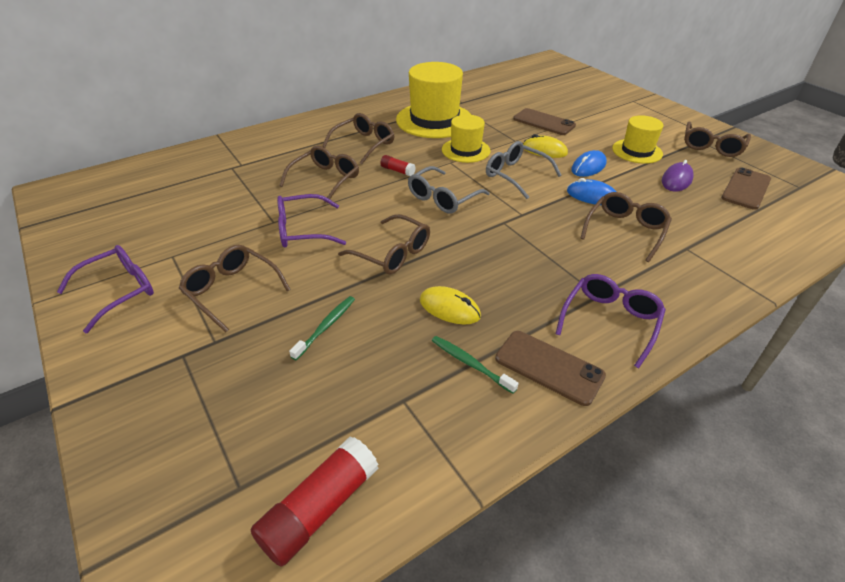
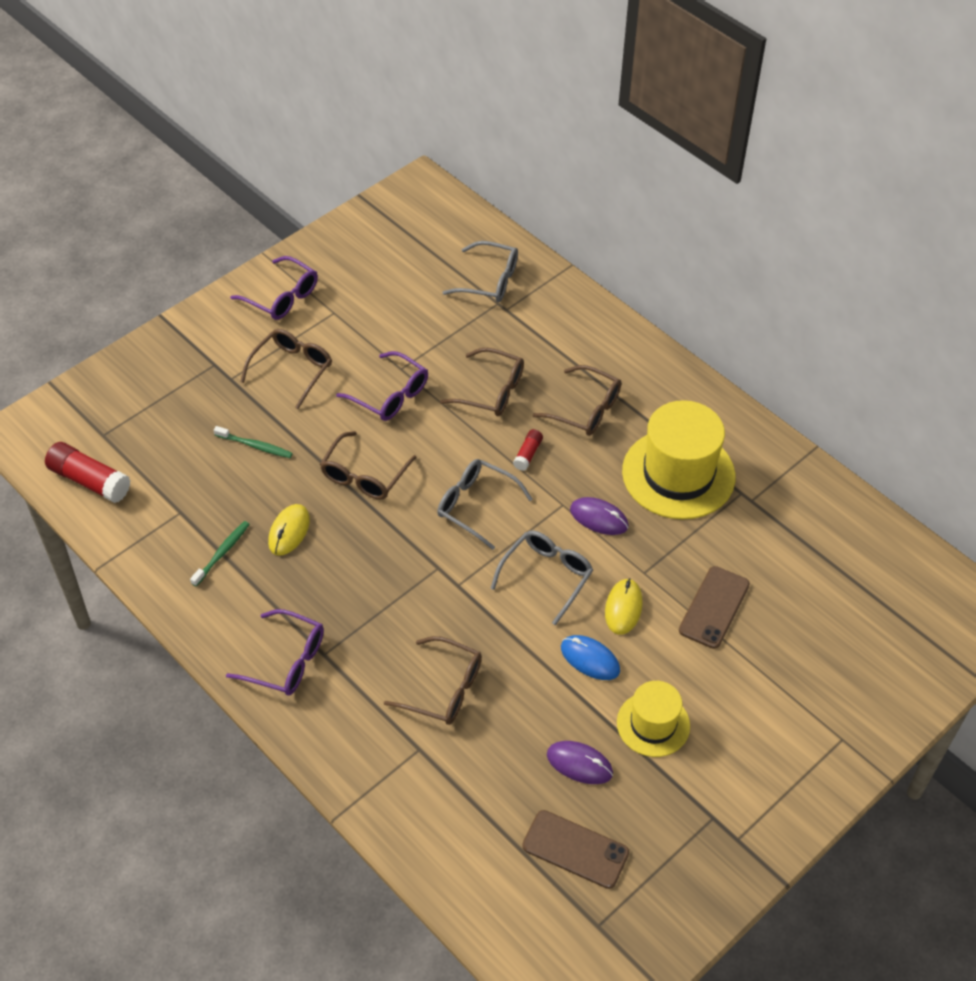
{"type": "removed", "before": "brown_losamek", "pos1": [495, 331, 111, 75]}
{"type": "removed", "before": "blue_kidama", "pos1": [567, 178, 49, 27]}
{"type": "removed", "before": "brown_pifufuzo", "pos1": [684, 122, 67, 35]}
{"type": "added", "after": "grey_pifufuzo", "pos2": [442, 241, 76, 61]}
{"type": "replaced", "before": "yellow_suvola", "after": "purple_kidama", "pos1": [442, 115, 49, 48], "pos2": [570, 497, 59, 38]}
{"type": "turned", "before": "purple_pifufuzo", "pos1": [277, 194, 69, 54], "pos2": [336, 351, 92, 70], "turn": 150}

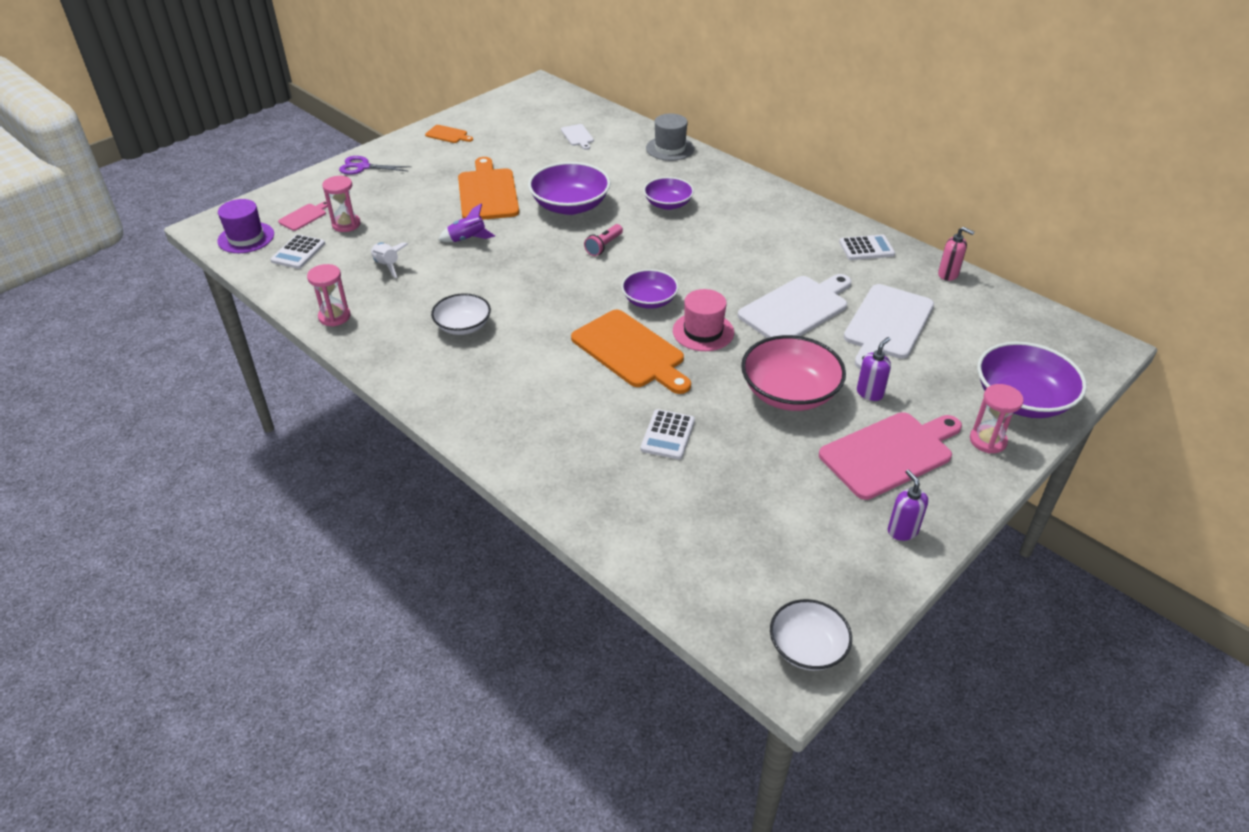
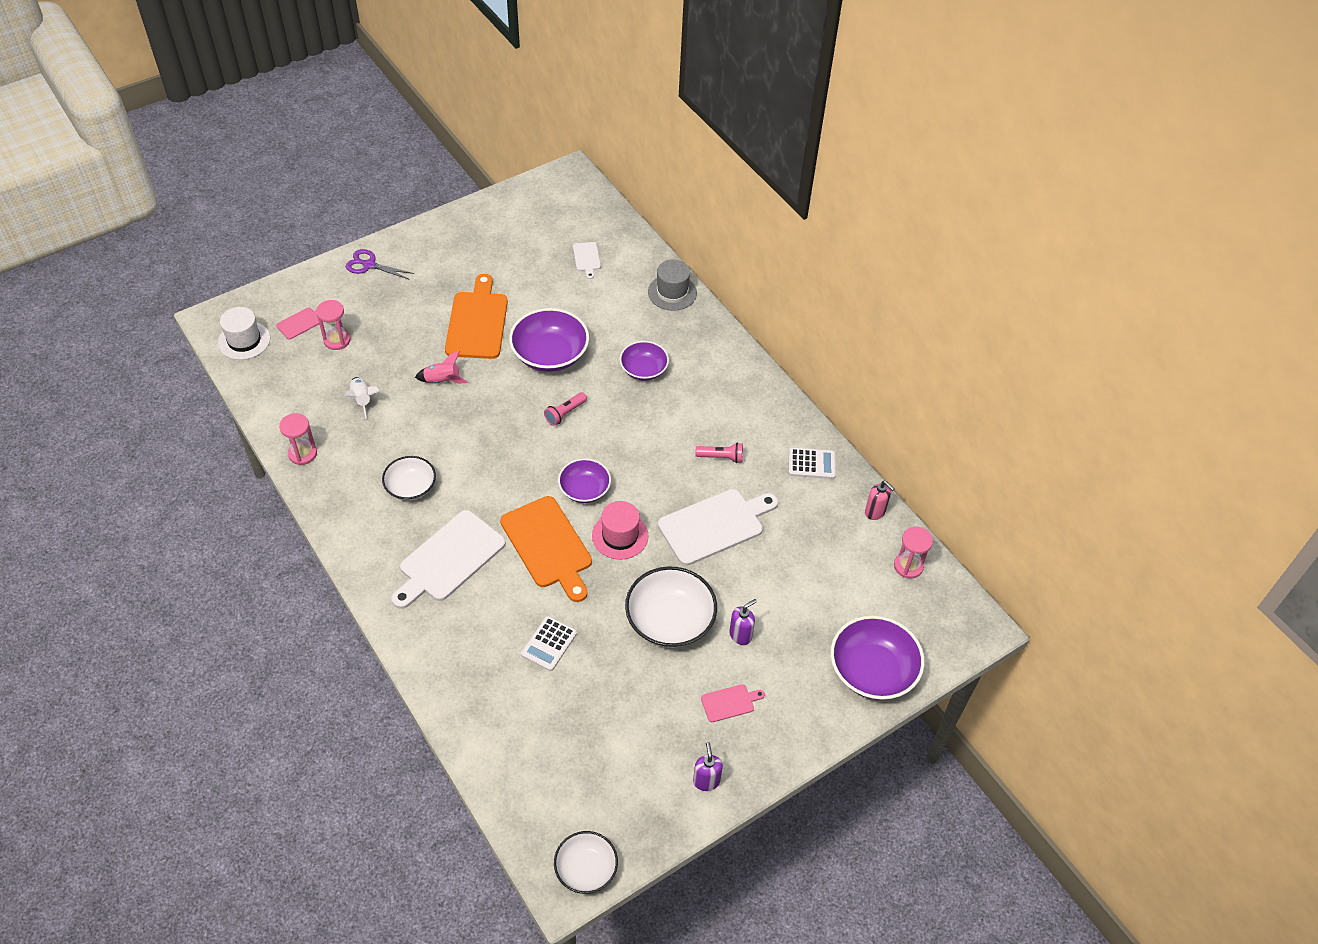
{"type": "removed", "before": "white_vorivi", "pos1": [270, 234, 55, 35]}
{"type": "removed", "before": "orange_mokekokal", "pos1": [425, 125, 48, 18]}
{"type": "added", "after": "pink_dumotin", "pos2": [695, 443, 48, 20]}
{"type": "moved", "before": "white_mokekokal", "pos1": [844, 284, 90, 85], "pos2": [391, 510, 115, 99]}
{"type": "moved", "before": "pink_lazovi", "pos1": [970, 384, 54, 69], "pos2": [894, 527, 39, 52]}
{"type": "recoloured", "before": "purple_suvola", "after": "white_suvola", "pos1": [217, 199, 57, 54], "pos2": [218, 307, 52, 53]}
{"type": "recoloured", "before": "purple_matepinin", "after": "pink_matepinin", "pos1": [438, 203, 57, 39], "pos2": [415, 351, 53, 33]}
{"type": "recoloured", "before": "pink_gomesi", "after": "white_gomesi", "pos1": [741, 335, 105, 76], "pos2": [625, 566, 92, 82]}
{"type": "resized", "before": "pink_mokekokal", "pos1": [819, 412, 143, 88], "pos2": [701, 684, 64, 38], "scale": 0.47}

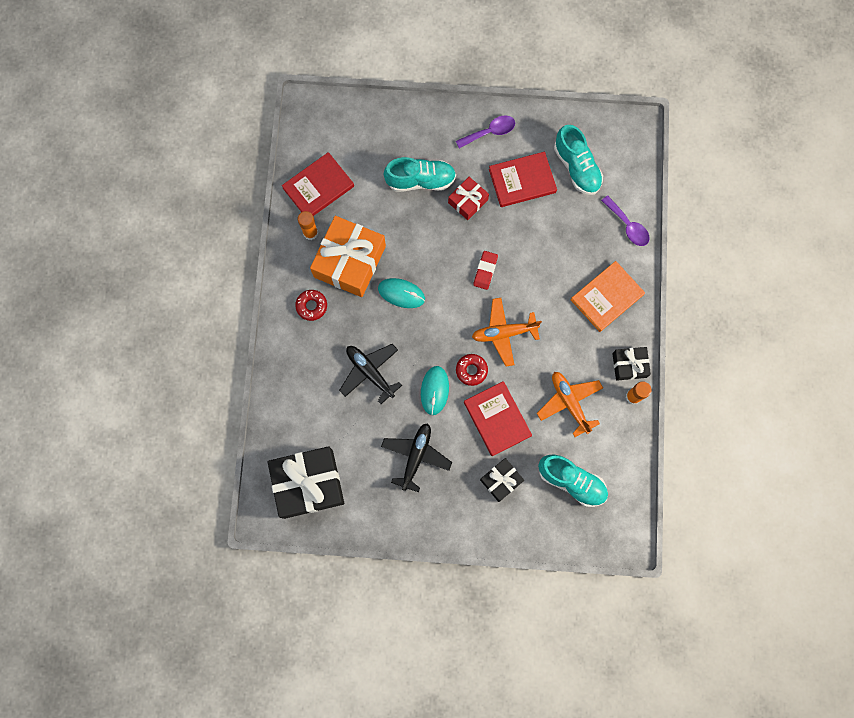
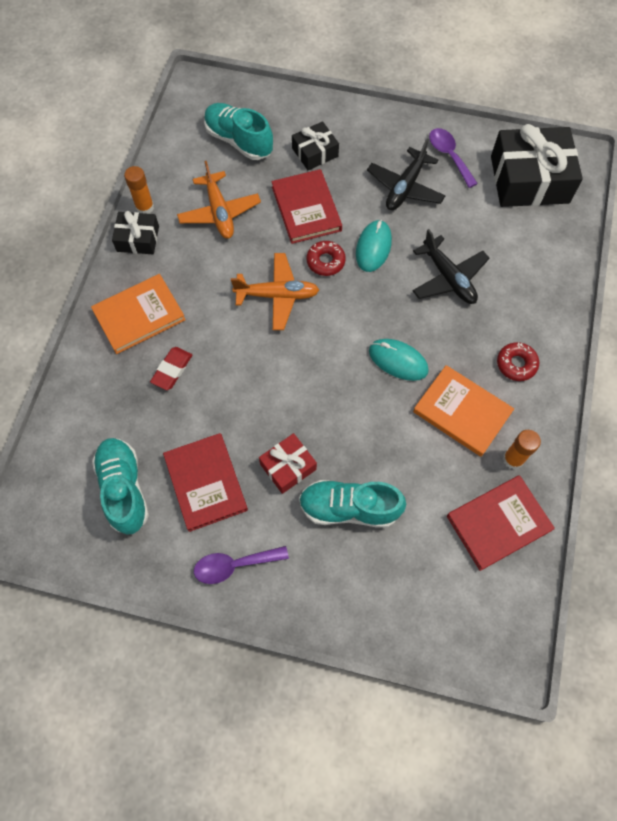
{"type": "moved", "before": "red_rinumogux", "pos1": [473, 251, 25, 39], "pos2": [150, 347, 42, 43]}
{"type": "moved", "before": "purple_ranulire", "pos1": [601, 195, 49, 51], "pos2": [429, 128, 49, 60]}
{"type": "replaced", "before": "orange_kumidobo", "after": "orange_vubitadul", "pos1": [310, 216, 76, 81], "pos2": [413, 365, 101, 92]}
{"type": "turned", "before": "red_vubitadul", "pos1": [489, 152, 68, 55], "pos2": [163, 433, 85, 99], "turn": 75}

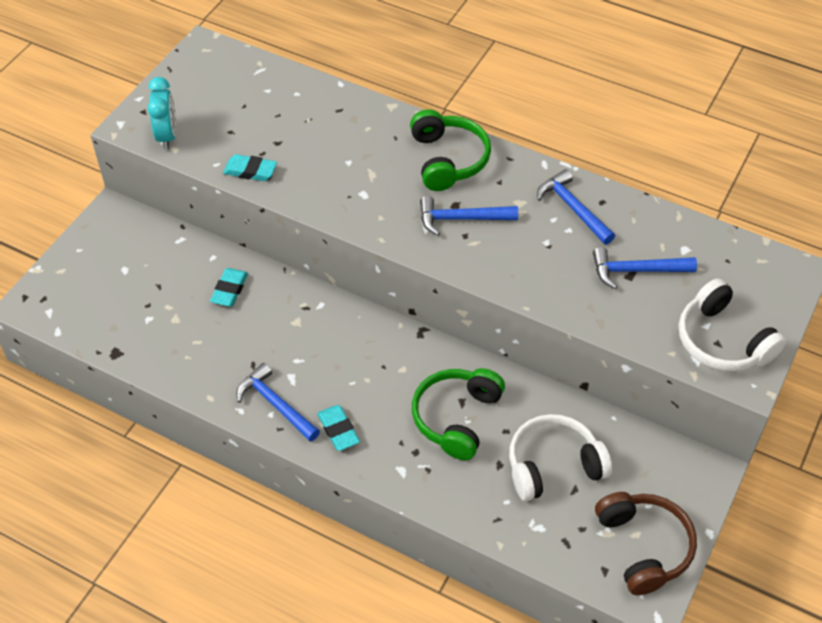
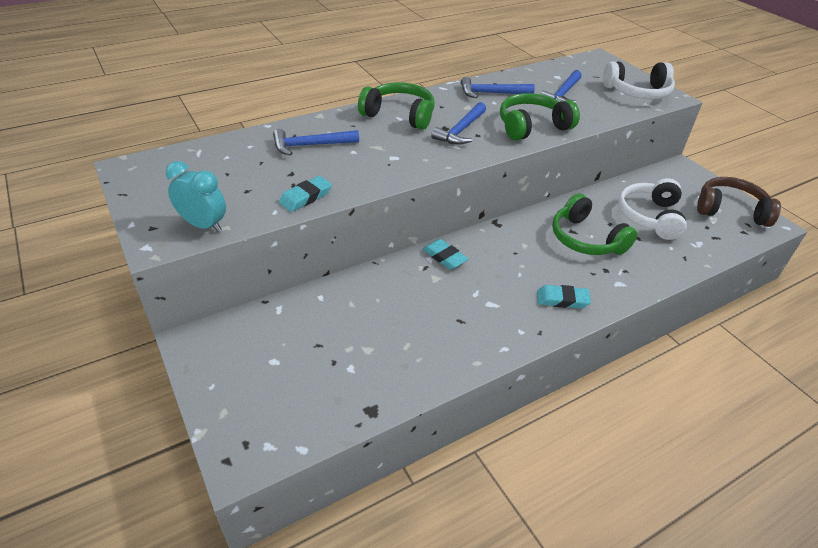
{"type": "added", "after": "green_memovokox", "pos2": [500, 93, 80, 48]}
{"type": "moved", "before": "turquoise_rinumogux", "pos1": [210, 268, 38, 38], "pos2": [423, 239, 45, 31]}
{"type": "moved", "before": "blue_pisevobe", "pos1": [236, 363, 84, 79], "pos2": [273, 129, 86, 26]}

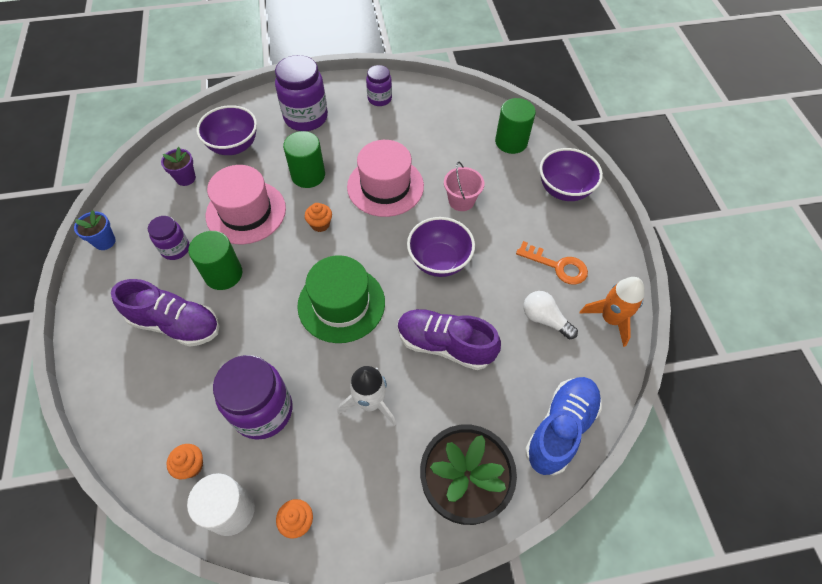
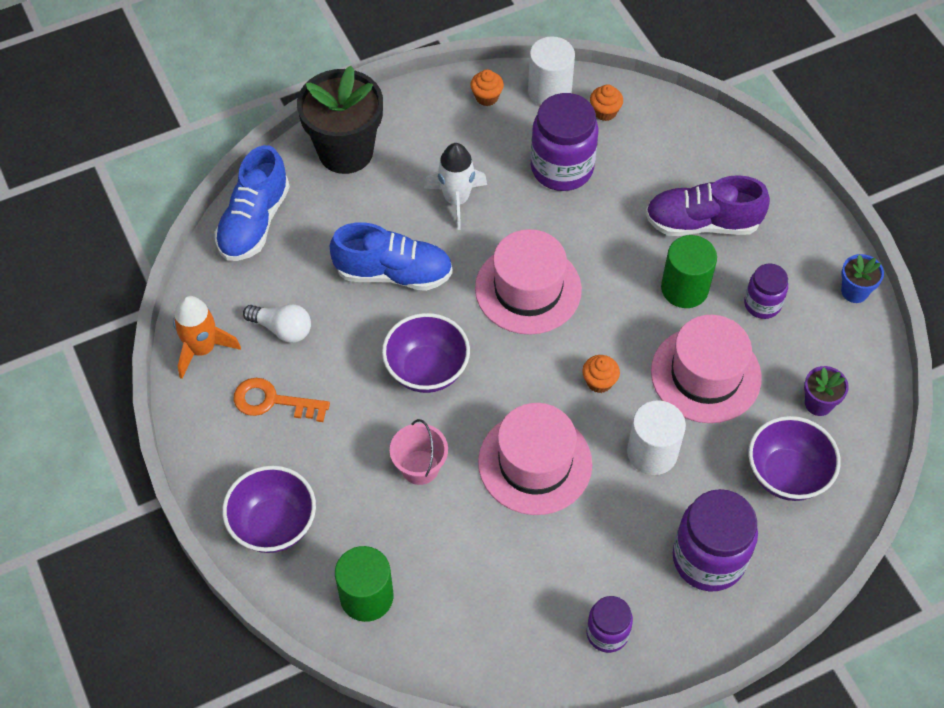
{"type": "recoloured", "before": "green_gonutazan", "after": "white_gonutazan", "pos1": [283, 131, 42, 57], "pos2": [627, 400, 59, 75]}
{"type": "recoloured", "before": "green_suvola", "after": "pink_suvola", "pos1": [297, 255, 88, 88], "pos2": [475, 229, 107, 106]}
{"type": "recoloured", "before": "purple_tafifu", "after": "blue_tafifu", "pos1": [397, 309, 104, 61], "pos2": [330, 222, 123, 69]}

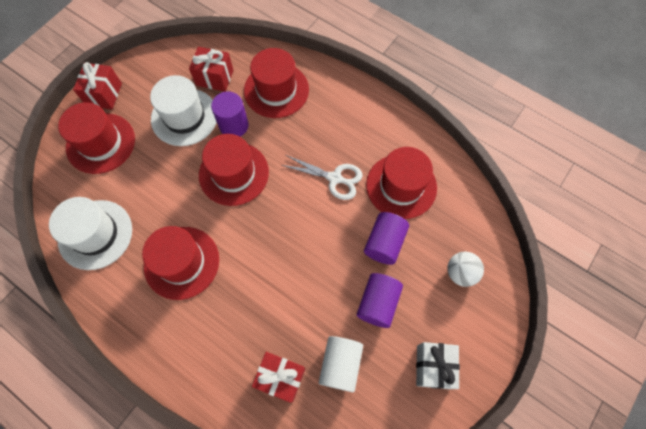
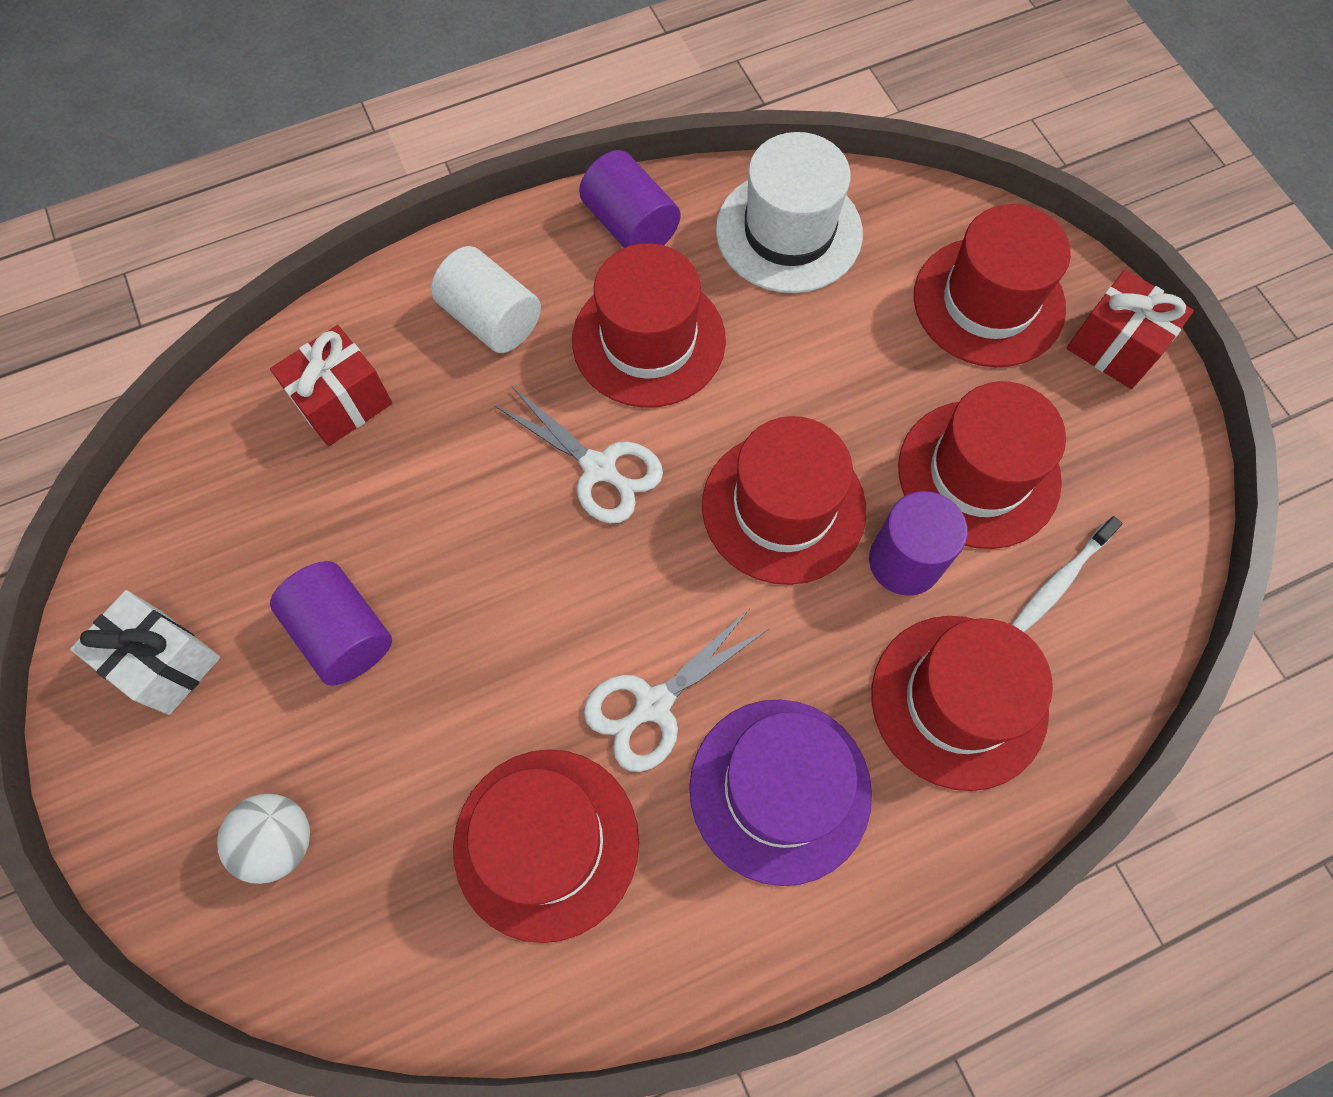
{"type": "added", "after": "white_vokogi", "pos2": [494, 387, 169, 136]}
{"type": "added", "after": "purple_suvola", "pos2": [689, 699, 183, 187]}
{"type": "moved", "before": "white_gonutazan", "pos1": [319, 336, 44, 56], "pos2": [431, 246, 110, 107]}
{"type": "moved", "before": "purple_gonutazan", "pos1": [364, 212, 45, 53], "pos2": [579, 150, 101, 98]}
{"type": "replaced", "before": "red_kumidobo", "after": "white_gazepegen", "pos1": [189, 47, 45, 45], "pos2": [1012, 516, 111, 116]}
{"type": "recoloured", "before": "white_suvola", "after": "red_suvola", "pos1": [150, 75, 67, 71], "pos2": [898, 381, 168, 168]}

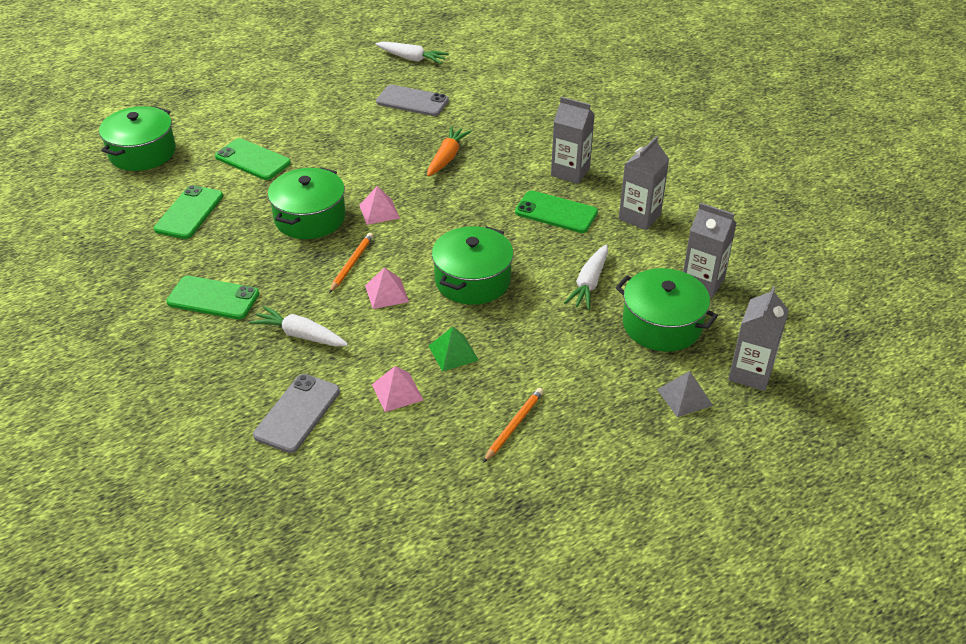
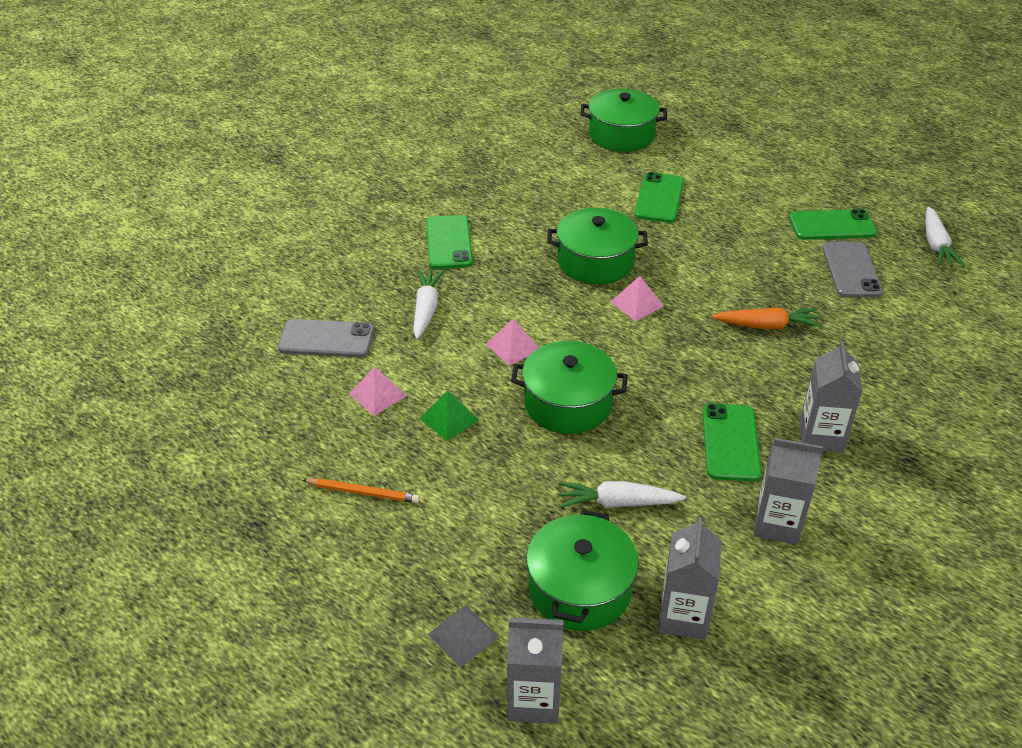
{"type": "removed", "before": "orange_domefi", "pos1": [329, 233, 44, 60]}
{"type": "moved", "before": "green_losamek", "pos1": [154, 185, 69, 54], "pos2": [789, 209, 88, 31]}

